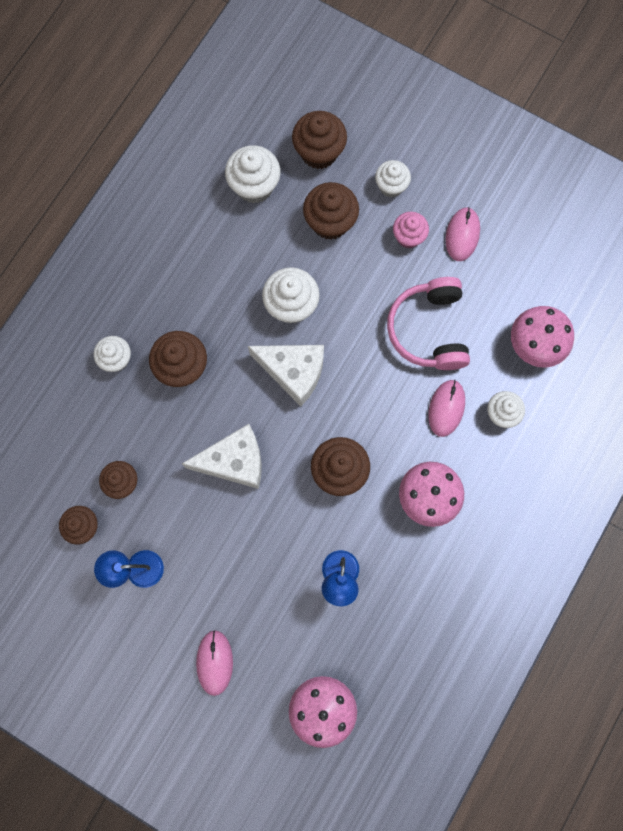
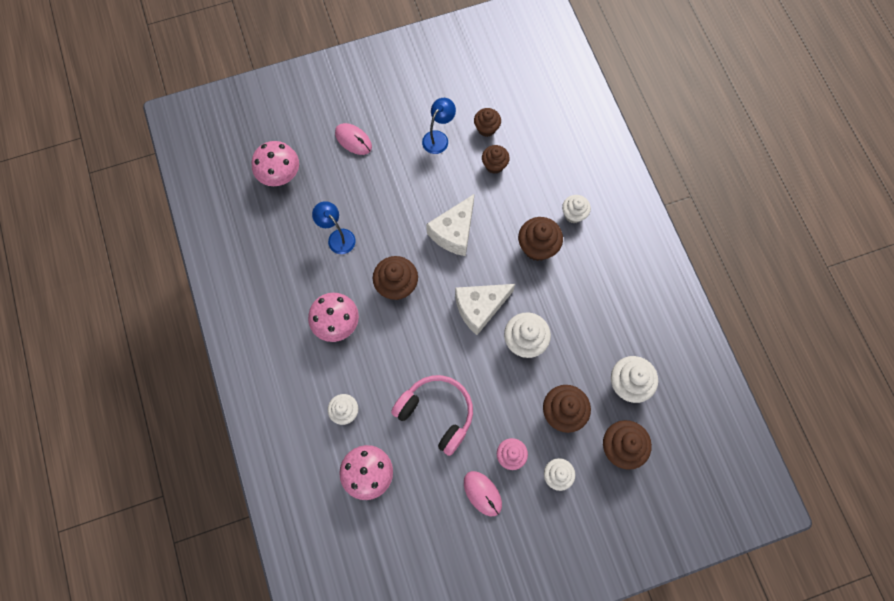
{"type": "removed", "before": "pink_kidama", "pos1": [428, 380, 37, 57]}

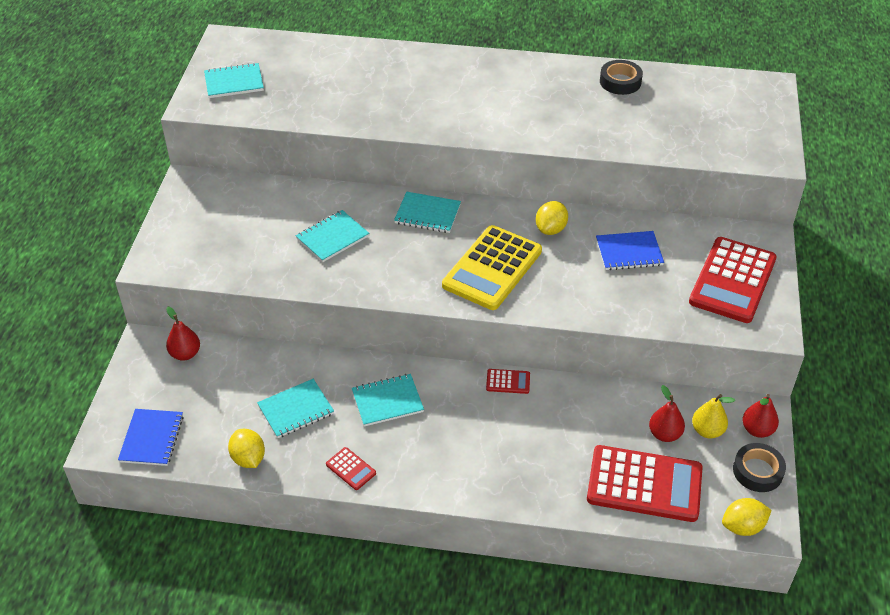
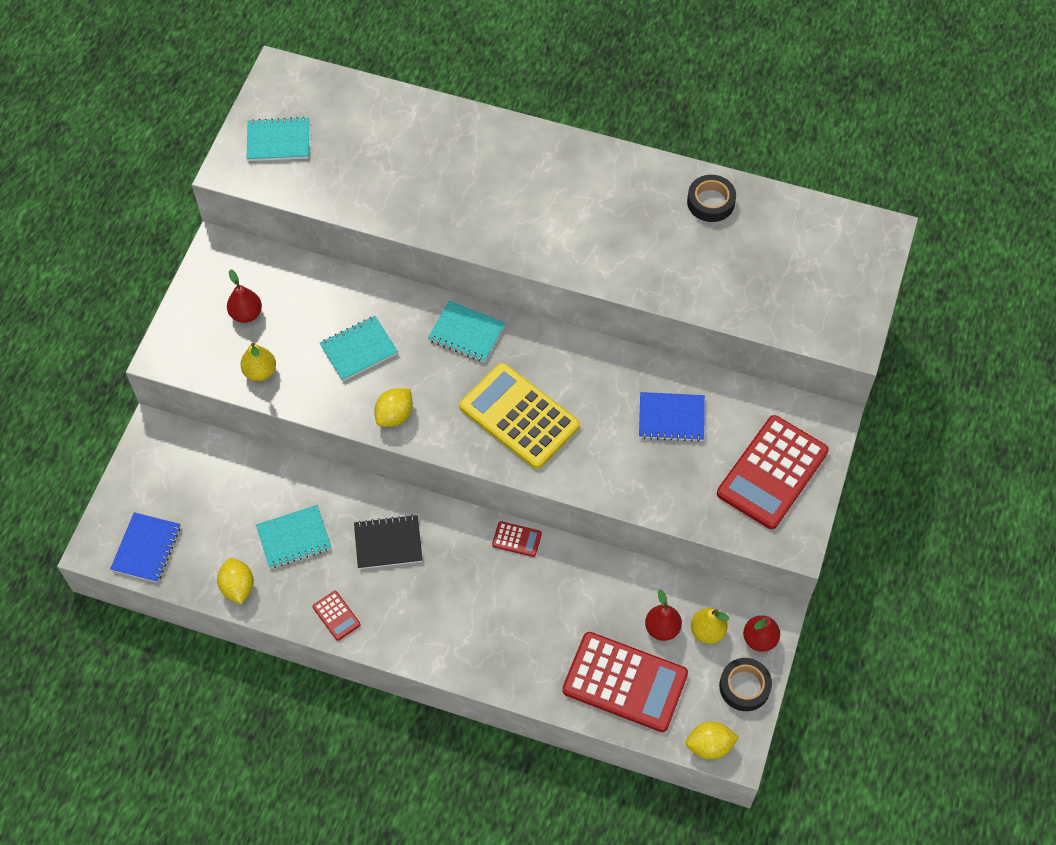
{"type": "added", "after": "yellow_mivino", "pos2": [240, 343, 36, 38]}
{"type": "moved", "before": "red_mivino", "pos1": [166, 307, 34, 54], "pos2": [227, 269, 35, 54]}
{"type": "moved", "before": "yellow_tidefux", "pos1": [536, 201, 32, 34], "pos2": [374, 388, 39, 39]}
{"type": "recoloured", "before": "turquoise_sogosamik", "after": "black_sogosamik", "pos1": [352, 374, 72, 53], "pos2": [354, 515, 69, 54]}
{"type": "turned", "before": "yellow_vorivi", "pos1": [442, 225, 100, 85], "pos2": [459, 363, 121, 106], "turn": 90}

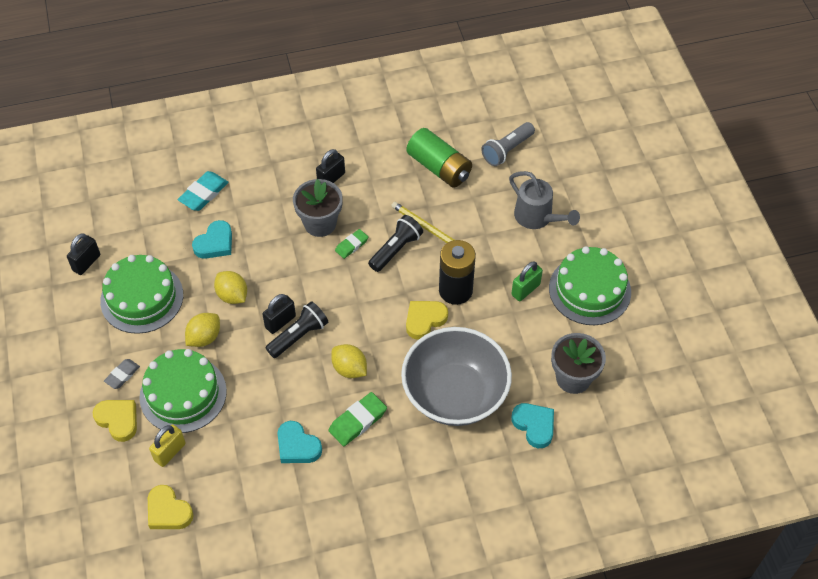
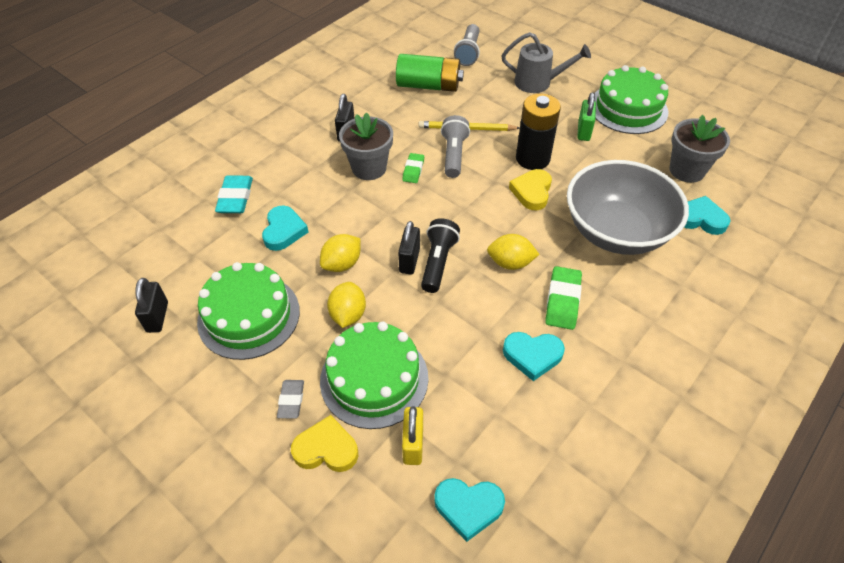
{"type": "recoloured", "before": "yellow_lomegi", "after": "turquoise_lomegi", "pos1": [148, 485, 46, 44], "pos2": [434, 478, 71, 64]}
{"type": "recoloured", "before": "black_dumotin", "after": "grey_dumotin", "pos1": [368, 215, 55, 57], "pos2": [441, 115, 29, 63]}
{"type": "turned", "before": "yellow_tidefux", "pos1": [214, 271, 33, 33], "pos2": [320, 234, 40, 38], "turn": -60}

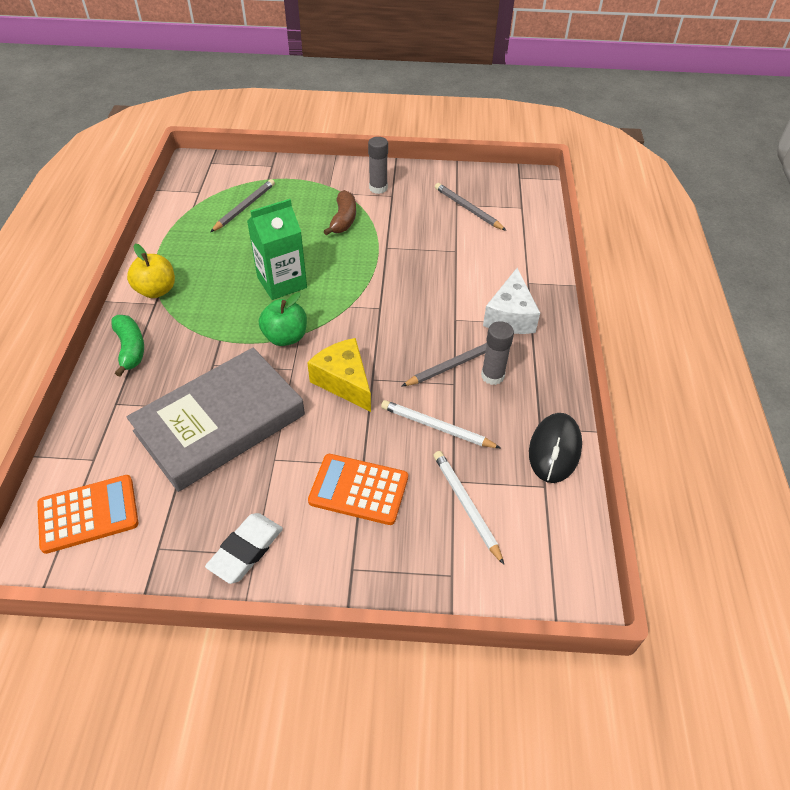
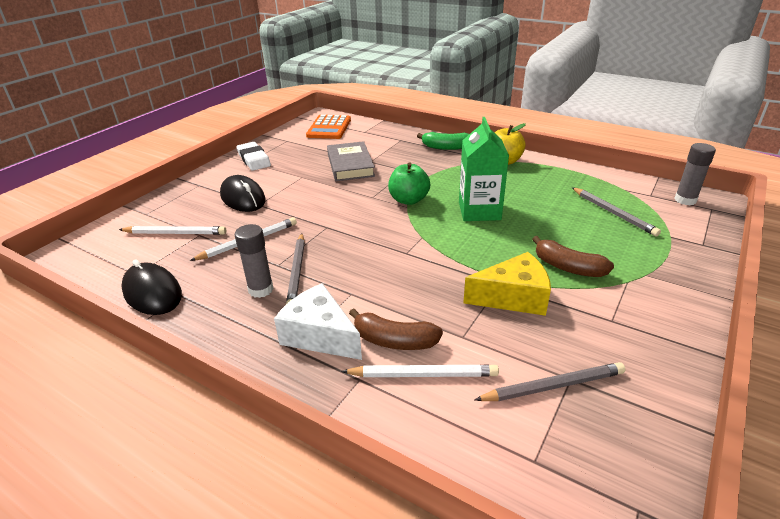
{"type": "added", "after": "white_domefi", "pos2": [341, 365, 158, 12]}
{"type": "added", "after": "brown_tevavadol", "pos2": [349, 308, 94, 42]}
{"type": "moved", "before": "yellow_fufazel", "pos1": [307, 338, 64, 74], "pos2": [463, 252, 88, 64]}
{"type": "moved", "before": "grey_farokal", "pos1": [368, 137, 20, 57], "pos2": [674, 143, 42, 62]}
{"type": "replaced", "before": "orange_vorivi", "after": "black_kidama", "pos1": [308, 454, 100, 71], "pos2": [220, 175, 46, 37]}
{"type": "resized", "before": "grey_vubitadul", "pos1": [127, 348, 178, 144], "pos2": [327, 141, 48, 40], "scale": 0.6}

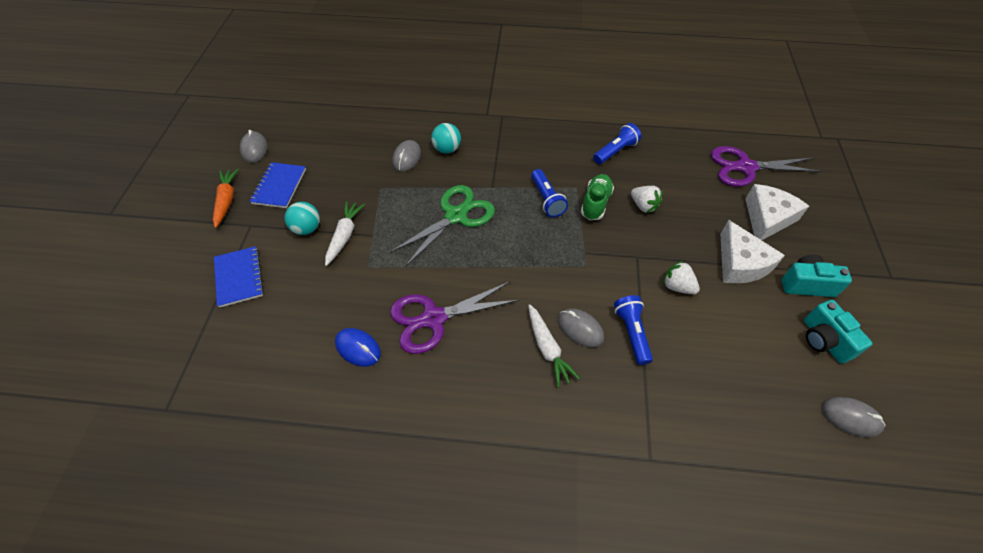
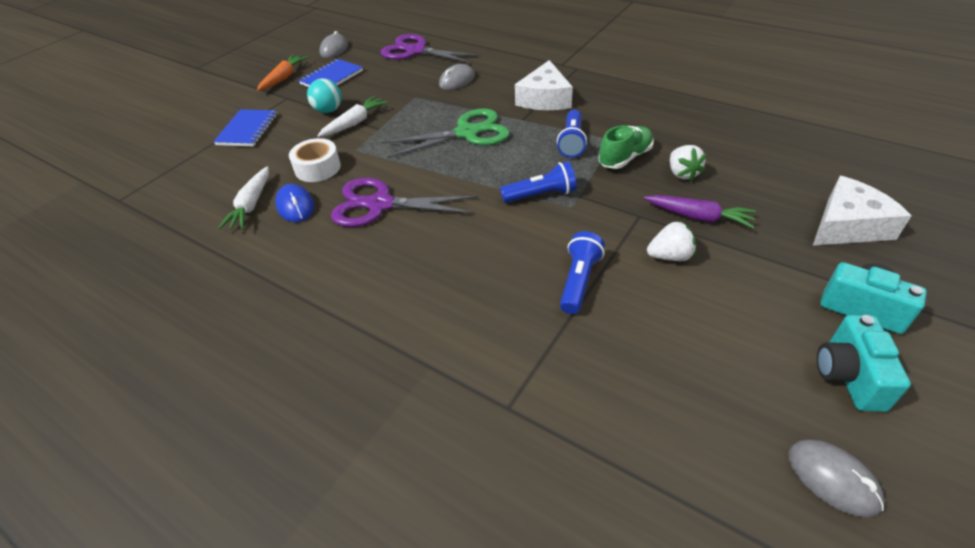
{"type": "removed", "before": "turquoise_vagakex", "pos1": [431, 123, 30, 30]}
{"type": "removed", "before": "grey_kidama", "pos1": [558, 309, 46, 39]}
{"type": "added", "after": "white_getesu", "pos2": [289, 138, 52, 44]}
{"type": "added", "after": "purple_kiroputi", "pos2": [644, 195, 112, 33]}
{"type": "moved", "before": "white_kiroputi", "pos1": [528, 304, 52, 84], "pos2": [218, 167, 51, 63]}
{"type": "moved", "before": "blue_dumotin", "pos1": [593, 123, 48, 41], "pos2": [500, 162, 76, 41]}
{"type": "moved", "before": "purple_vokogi", "pos1": [711, 146, 111, 41], "pos2": [381, 34, 100, 30]}
{"type": "moved", "before": "white_fufazel", "pos1": [720, 220, 65, 64], "pos2": [515, 60, 58, 50]}
{"type": "turned", "before": "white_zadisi", "pos1": [663, 261, 37, 33], "pos2": [647, 220, 49, 41], "turn": 105}

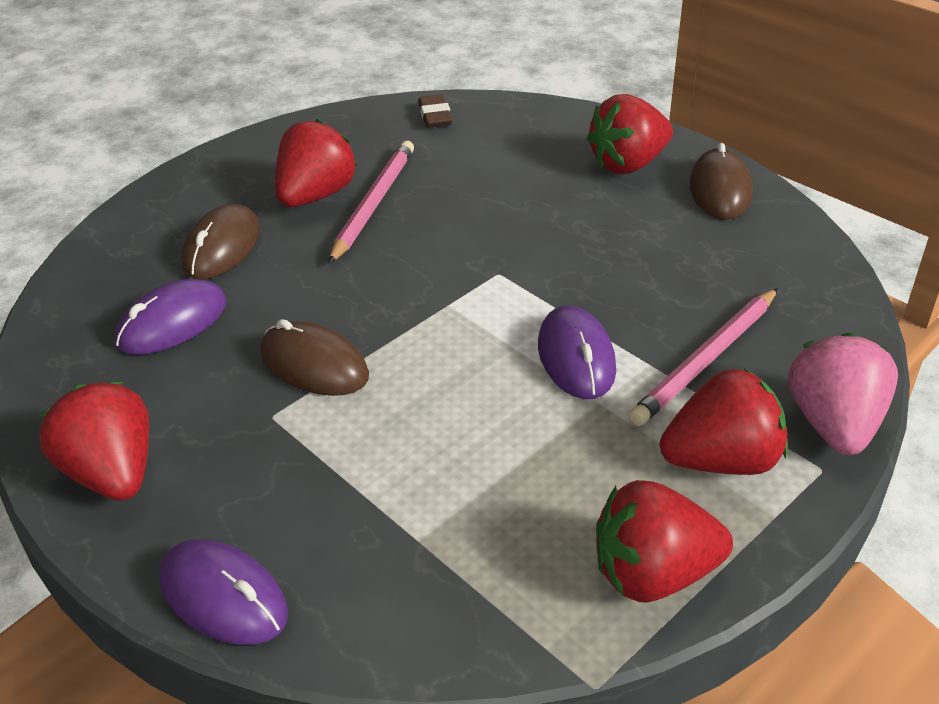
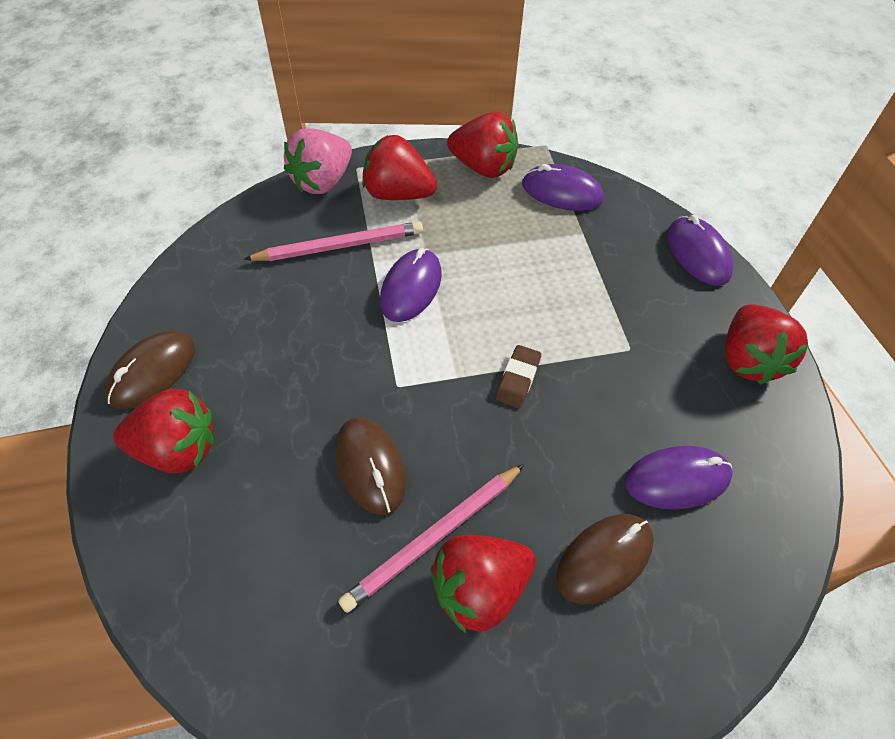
{"type": "added", "after": "purple_kidama", "pos2": [522, 164, 82, 47]}
{"type": "moved", "before": "brown_kidama", "pos1": [260, 319, 109, 77], "pos2": [335, 417, 71, 98]}
{"type": "moved", "before": "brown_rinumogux", "pos1": [418, 94, 35, 34], "pos2": [496, 345, 45, 63]}

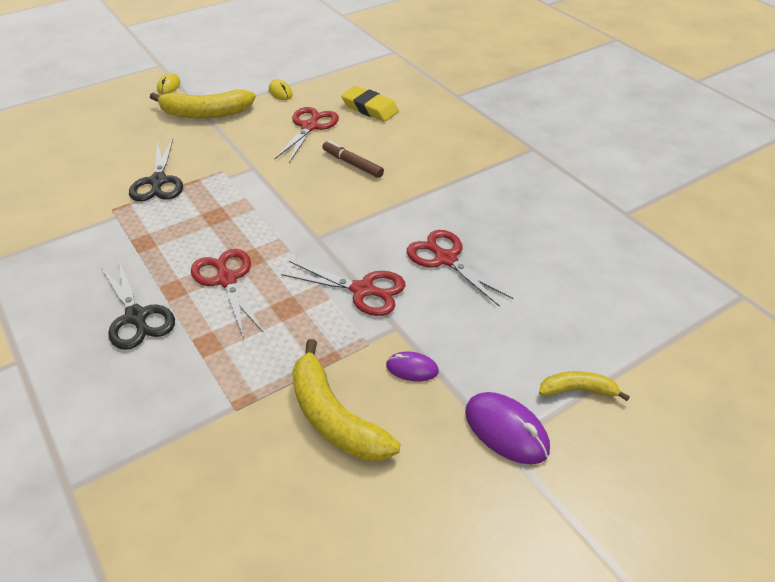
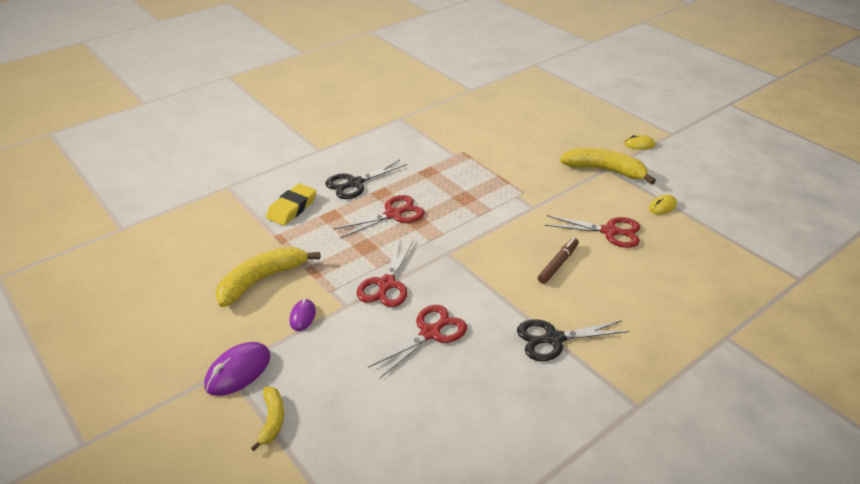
{"type": "moved", "before": "black_vokogi", "pos1": [129, 139, 54, 62], "pos2": [517, 319, 112, 42]}
{"type": "moved", "before": "yellow_rinumogux", "pos1": [341, 86, 58, 36], "pos2": [266, 184, 51, 42]}
{"type": "turned", "before": "yellow_tevavadol", "pos1": [150, 90, 106, 29], "pos2": [560, 147, 96, 38], "turn": 120}

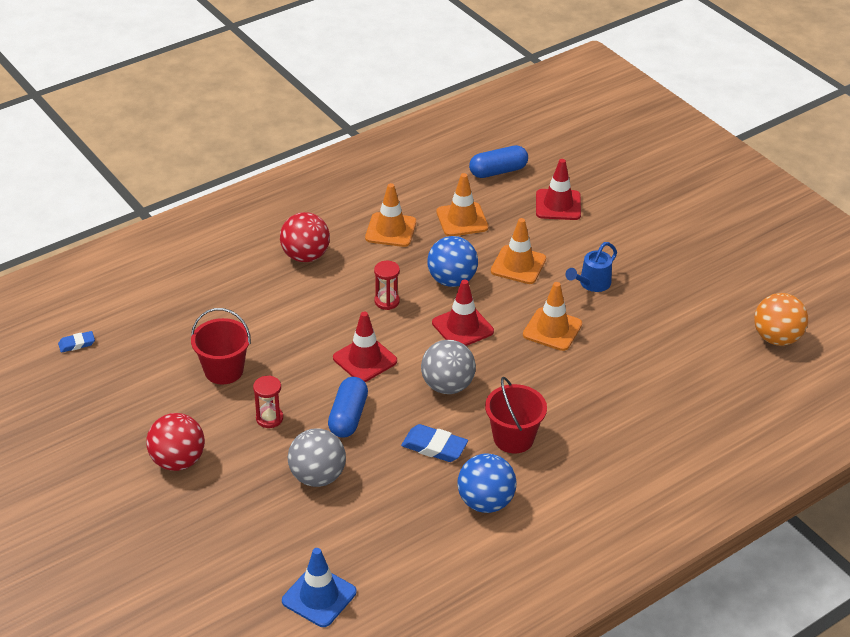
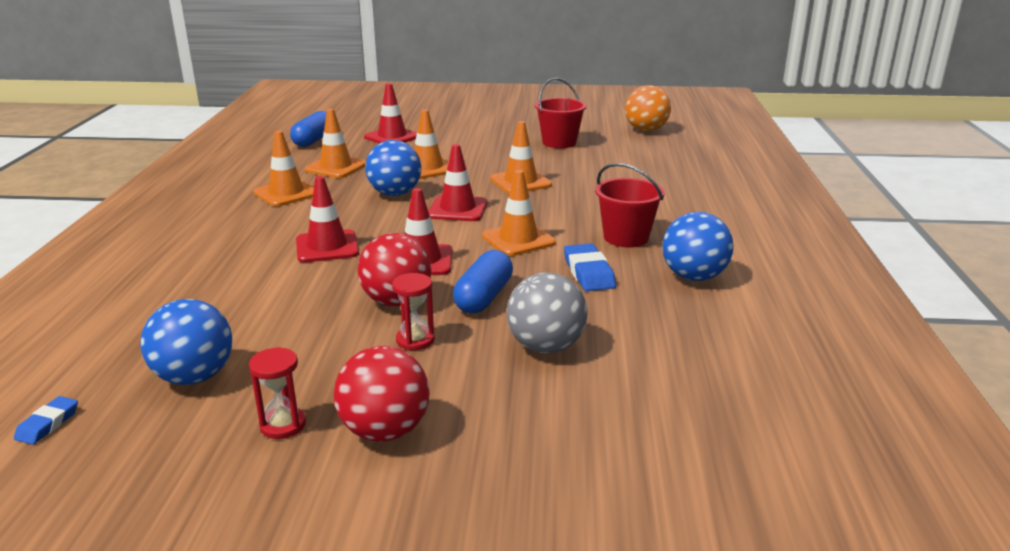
{"type": "removed", "before": "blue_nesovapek", "pos1": [282, 548, 74, 79]}
{"type": "removed", "before": "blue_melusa", "pos1": [565, 242, 52, 50]}
{"type": "added", "after": "blue_vagakex", "pos2": [140, 299, 92, 86]}
{"type": "added", "after": "red_nesovapek", "pos2": [296, 176, 63, 87]}
{"type": "moved", "before": "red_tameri", "pos1": [191, 308, 60, 76], "pos2": [535, 78, 52, 70]}
{"type": "moved", "before": "red_vagakex", "pos1": [280, 212, 50, 50], "pos2": [357, 233, 74, 73]}
{"type": "moved", "before": "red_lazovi", "pos1": [374, 261, 26, 49], "pos2": [249, 347, 57, 92]}
{"type": "replaced", "before": "grey_vagakex", "after": "orange_nesovapek", "pos1": [421, 340, 55, 54], "pos2": [482, 170, 74, 86]}
{"type": "turned", "before": "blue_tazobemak", "pos1": [328, 377, 40, 61], "pos2": [453, 250, 60, 63], "turn": 60}
{"type": "turned", "before": "blue_rinumogux", "pos1": [401, 424, 67, 38], "pos2": [564, 243, 52, 48], "turn": -75}

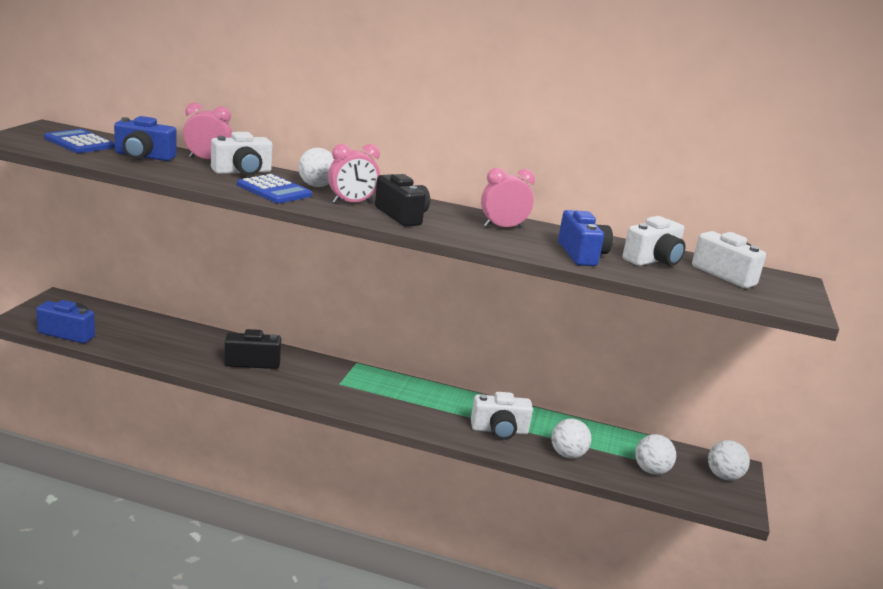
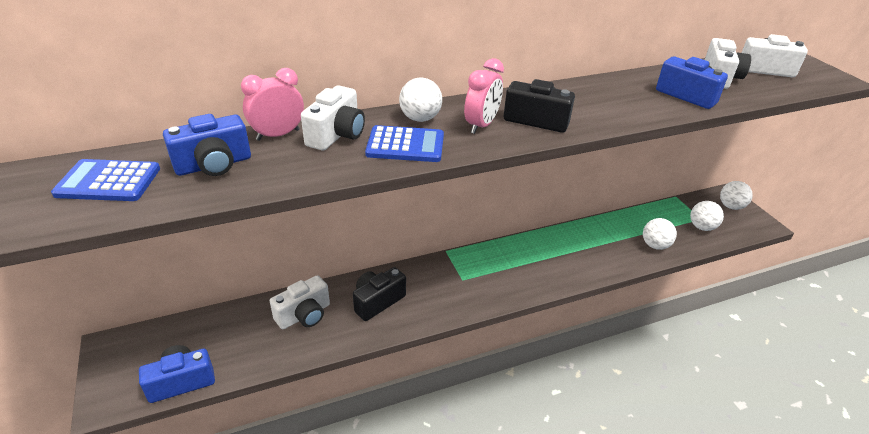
{"type": "removed", "before": "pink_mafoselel", "pos1": [481, 168, 54, 60]}
{"type": "moved", "before": "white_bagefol", "pos1": [471, 392, 62, 48], "pos2": [270, 275, 60, 54]}

